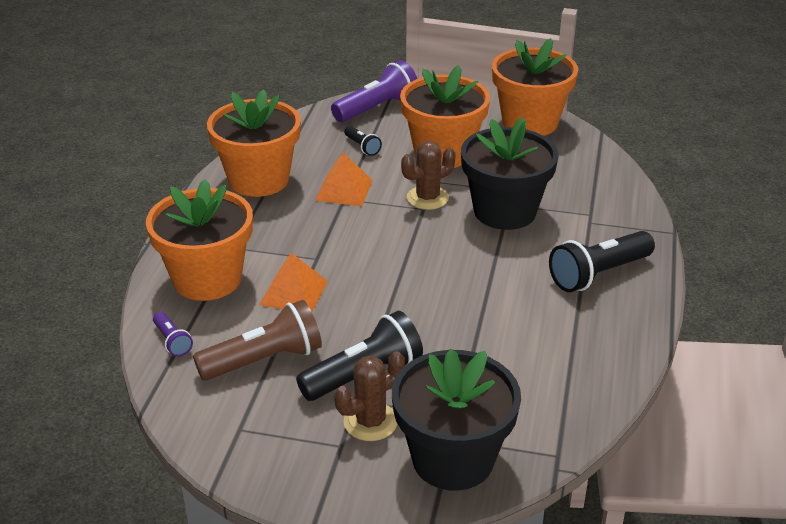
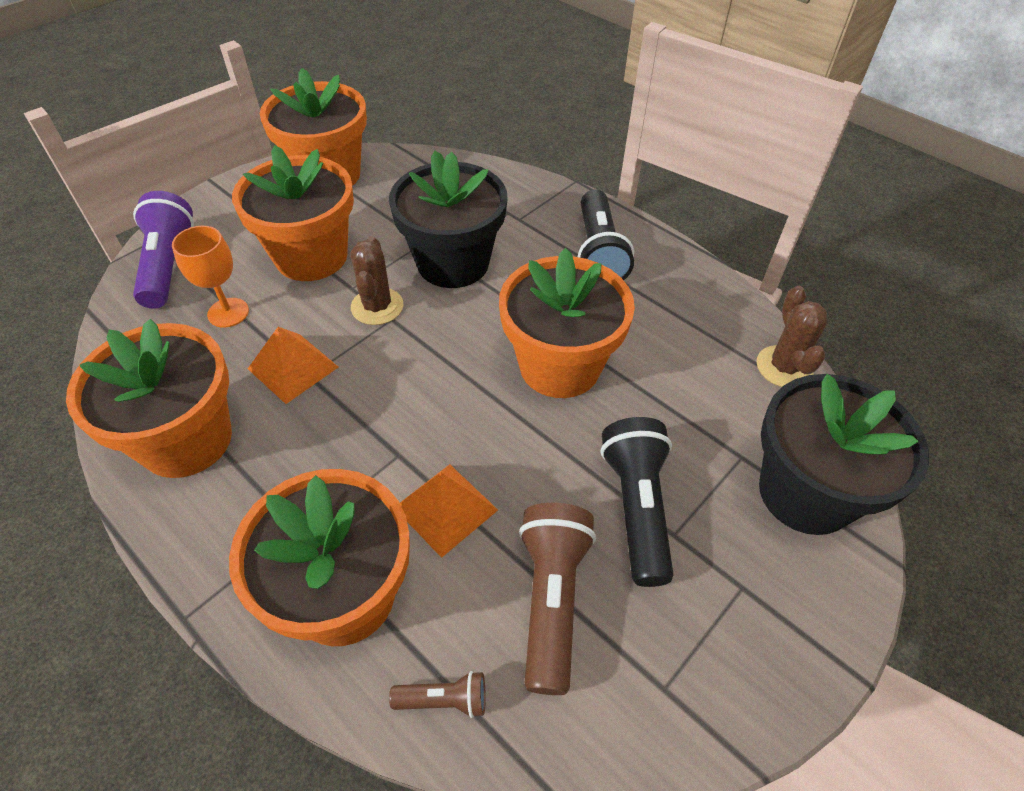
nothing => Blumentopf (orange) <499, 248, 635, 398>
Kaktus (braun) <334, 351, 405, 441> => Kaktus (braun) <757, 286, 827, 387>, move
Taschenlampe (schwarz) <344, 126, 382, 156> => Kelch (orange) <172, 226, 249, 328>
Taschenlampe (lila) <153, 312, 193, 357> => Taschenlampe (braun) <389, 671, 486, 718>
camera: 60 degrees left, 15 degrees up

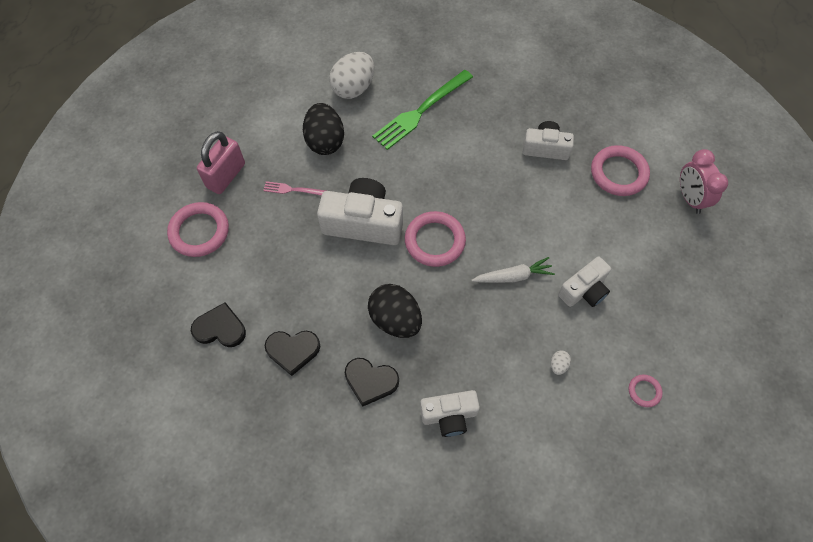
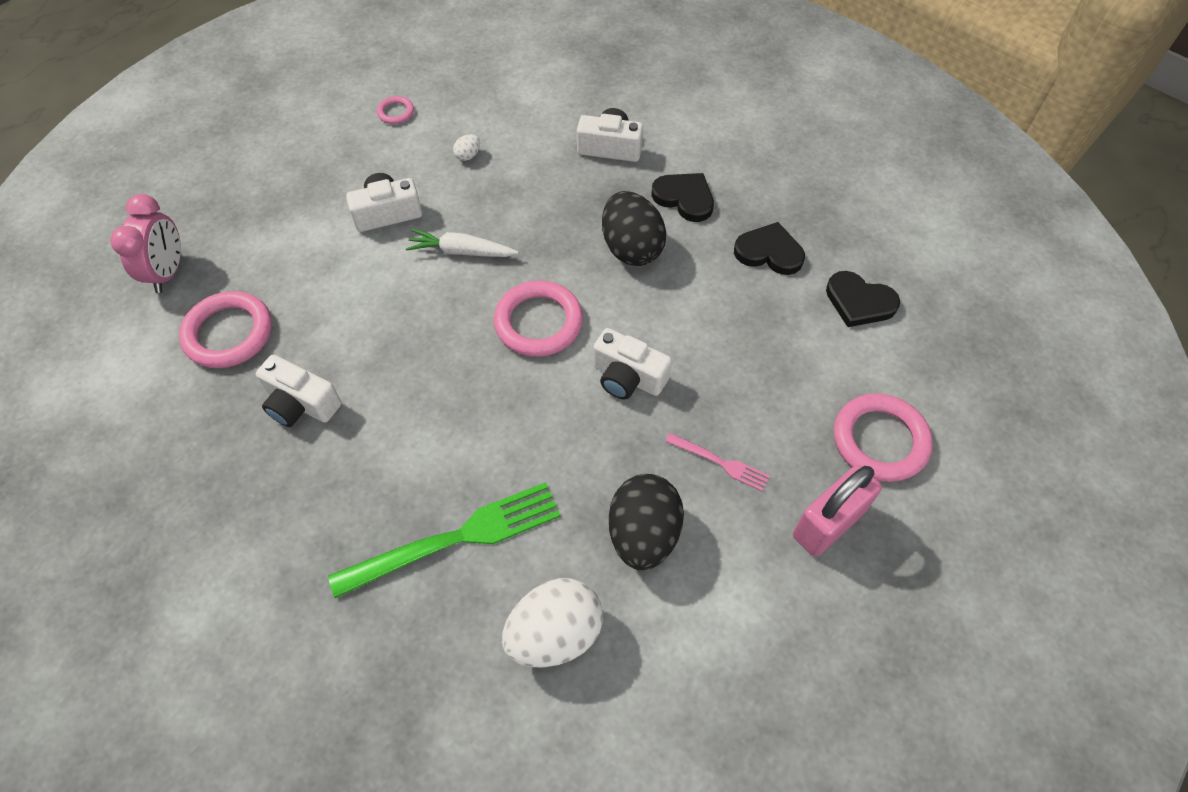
Kamera (weiß) <317, 178, 403, 245> => Kamera (weiß) <593, 328, 672, 399>, x0.62
camera: 160 degrees left, 5 degrees down

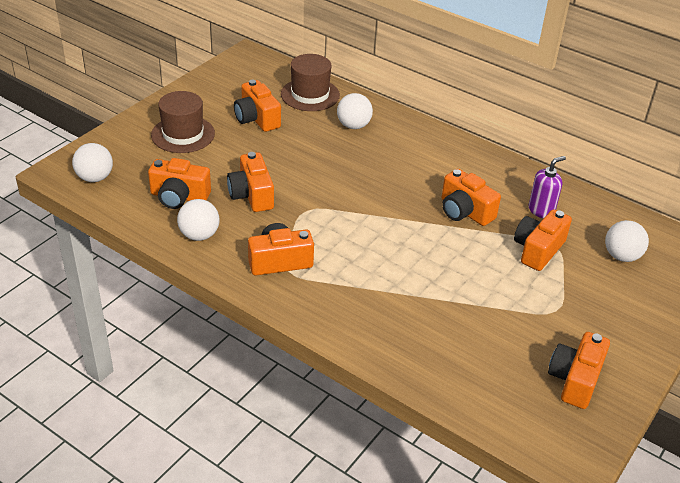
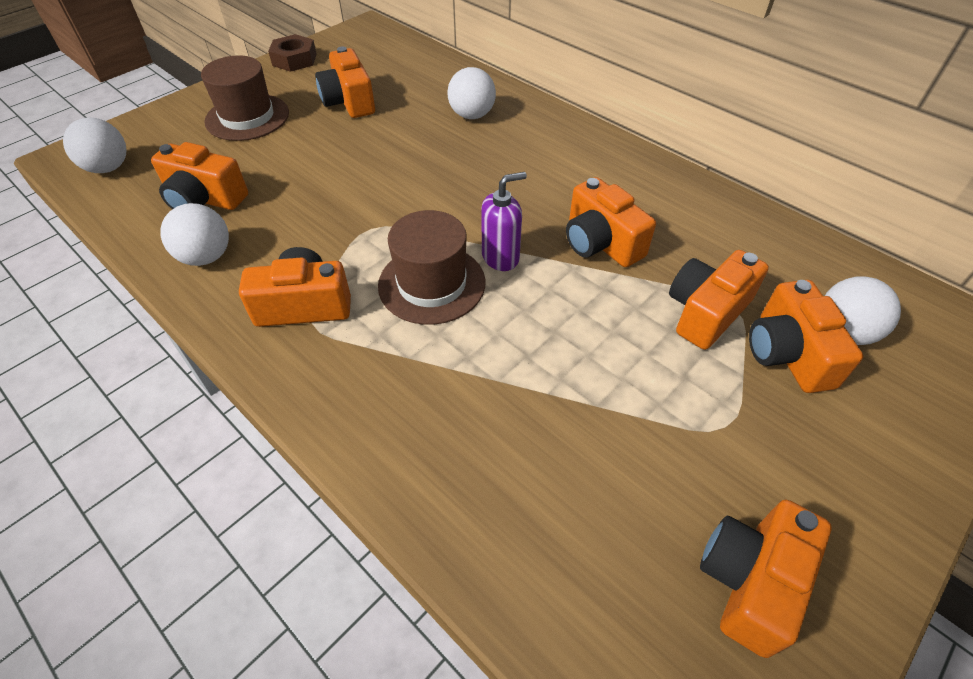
nothing => Sechskantmutter (braun) <268, 34, 317, 72>
Kamera (orange) <227, 152, 274, 212> => Kamera (orange) <749, 280, 863, 393>, move
Hut (braun) <281, 54, 340, 111> => Hut (braun) <378, 210, 485, 325>, move
Seifenspender (lila) <529, 156, 566, 219> => Seifenspender (lila) <481, 172, 527, 271>, move
camera: 10 degrees right, 10 degrees up

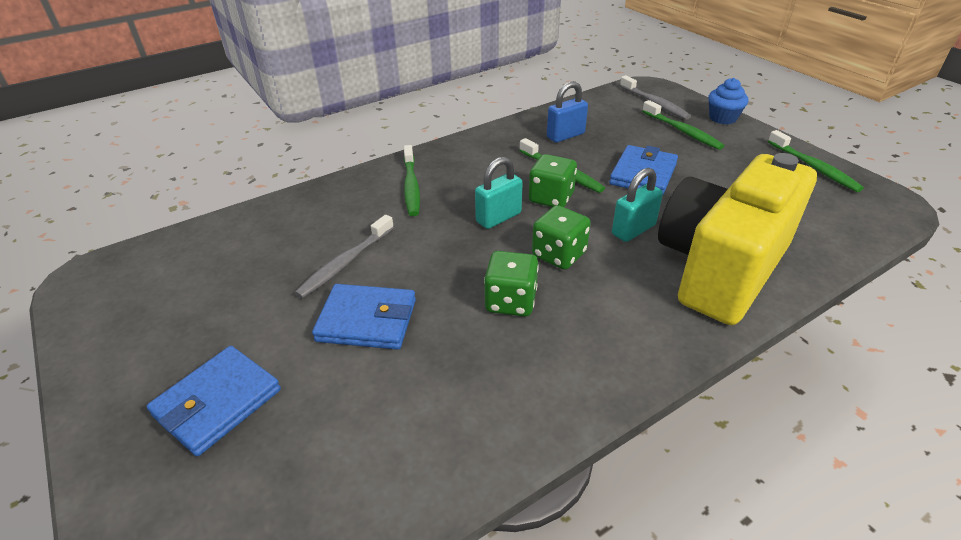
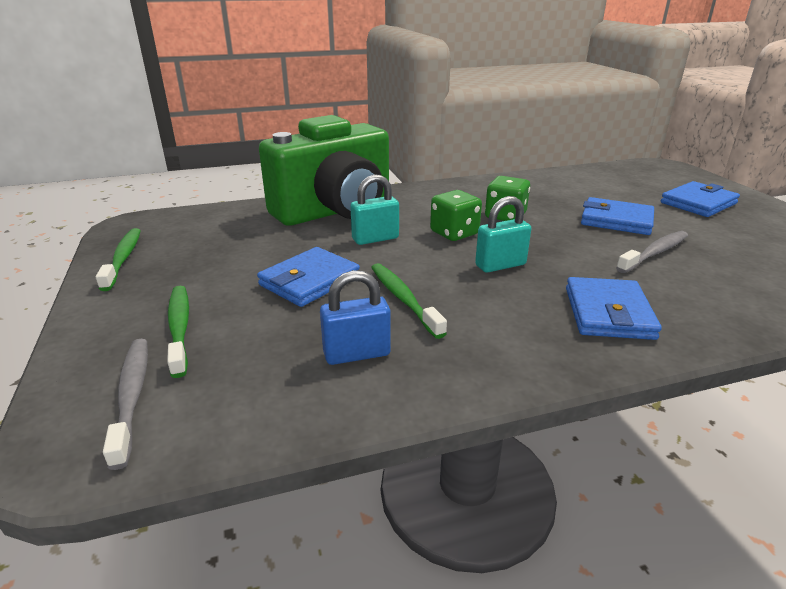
Spielwürfel (grün) <529, 154, 577, 207> => nothing
Muffin (blau) <708, 78, 749, 124> => nothing
Zahnbürste (grün) <404, 145, 420, 216> => Geldbörse (blau) <566, 277, 662, 340>
Kamera (gelb) <658, 153, 817, 325> => Kamera (grün) <259, 115, 389, 226>
camera: 165 degrees left, 10 degrees down

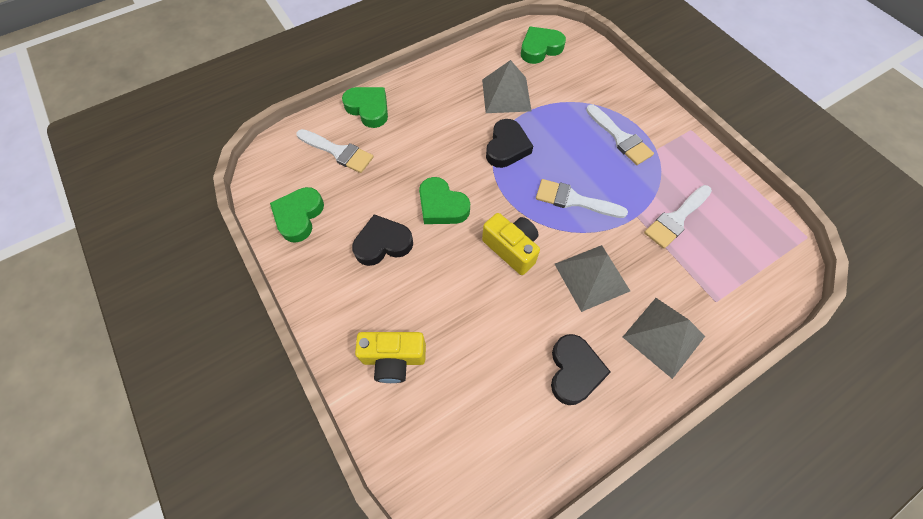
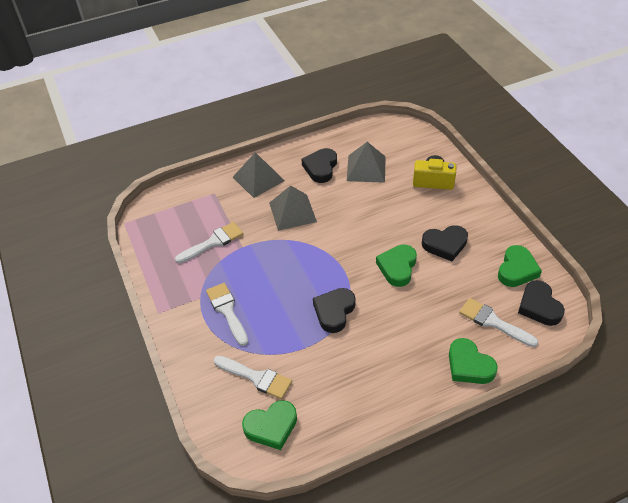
Kamera (gelb) <482, 213, 540, 275> => nothing
nothing => Herz (schwarz) <518, 280, 565, 326>
Pyramide (grau) <482, 60, 531, 113> => Pyramide (grau) <347, 142, 386, 183>, move
Pinsel (weiß) <536, 179, 628, 218> => Pinsel (weiß) <214, 356, 292, 399>, move
Herz (grün) <419, 177, 470, 224> => Herz (grün) <376, 244, 417, 287>, 120 degrees counterclockwise
camera: 170 degrees left, 15 degrees down

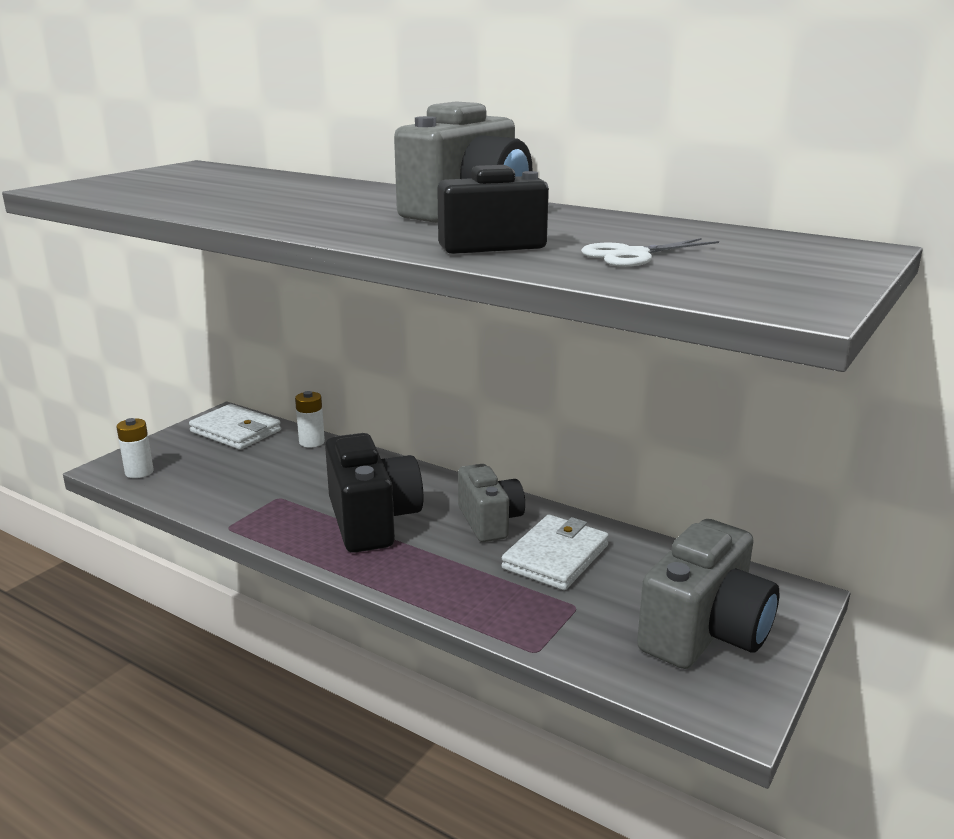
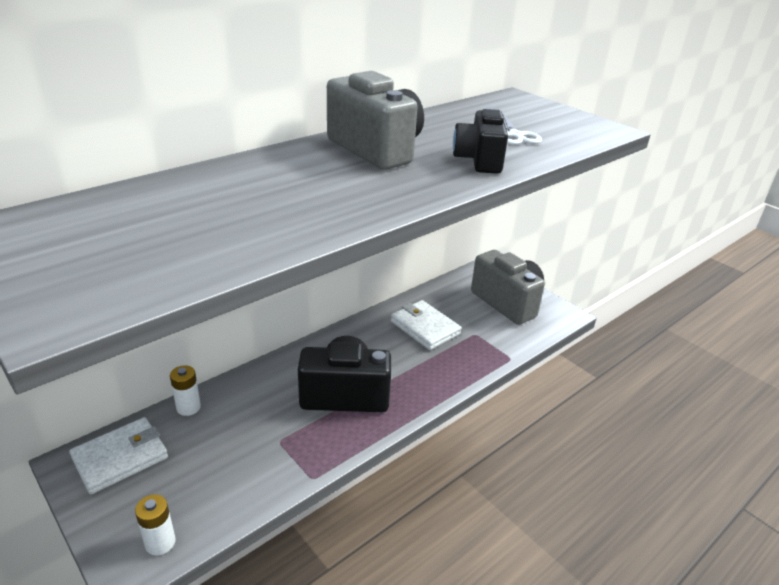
Kamera (grau) <458, 464, 525, 542> => nothing
camera: 75 degrees left, 10 degrees up

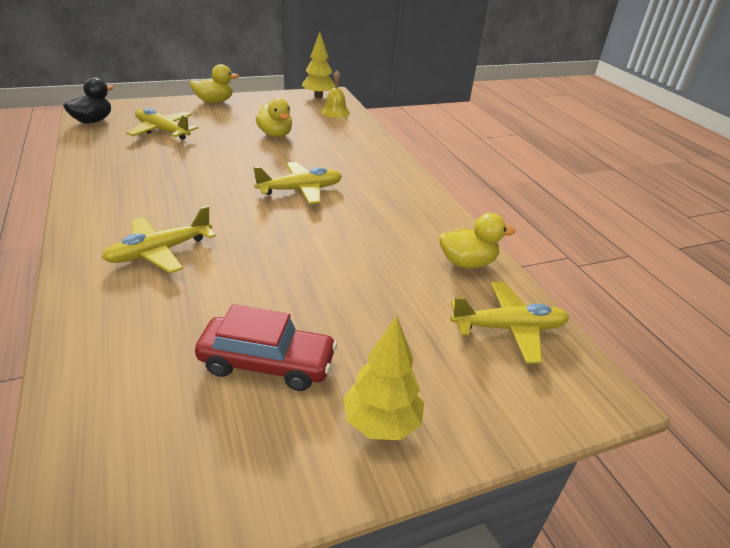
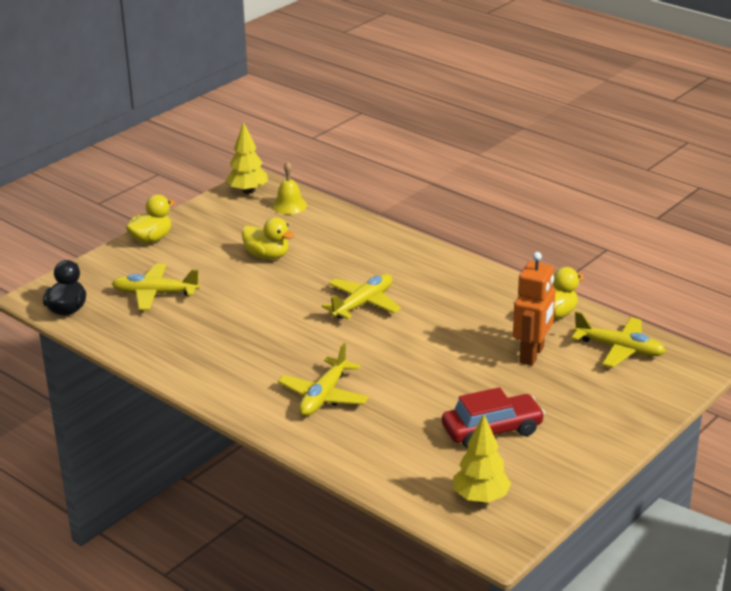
nothing => Roboter (orange) <513, 252, 556, 366>
Baum (gelb) <343, 316, 424, 440> => Baum (gelb) <453, 414, 512, 503>, move
Flugzeug (gelb) <450, 282, 569, 364> => Flugzeug (gelb) <572, 311, 666, 368>, 60 degrees clockwise
camera: 25 degrees left, 5 degrees down

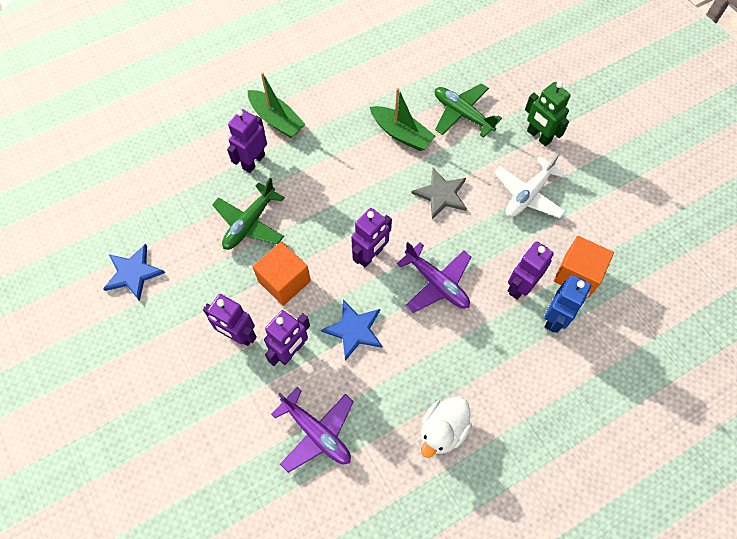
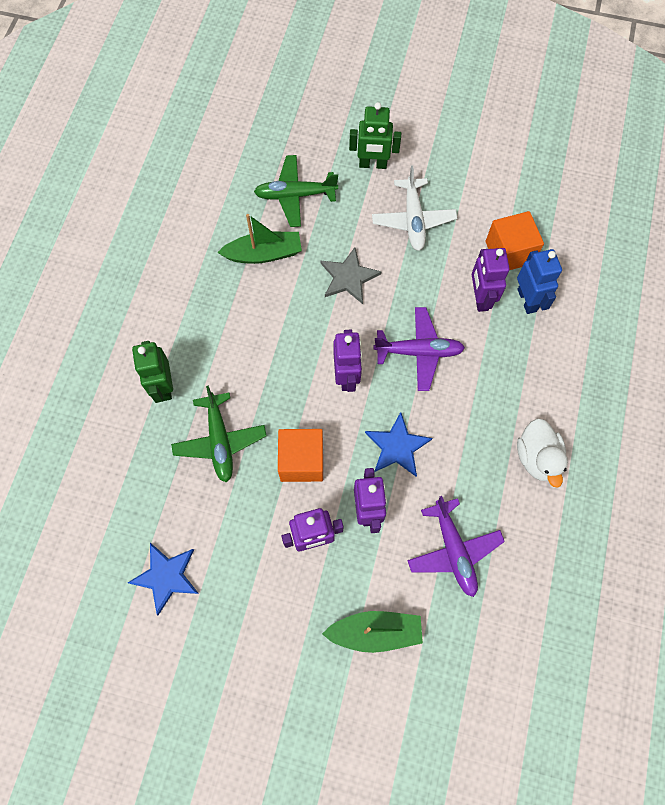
Boot (grün) <248, 72, 306, 138> => Boot (grün) <322, 611, 423, 653>, move
Roboter (lila) <227, 109, 267, 173> => Roboter (grün) <132, 341, 173, 403>
Flugzeug (lila) <271, 387, 354, 473> => Flugzeug (lila) <407, 496, 505, 597>, 75 degrees clockwise
camera: 45 degrees left, 5 degrees up

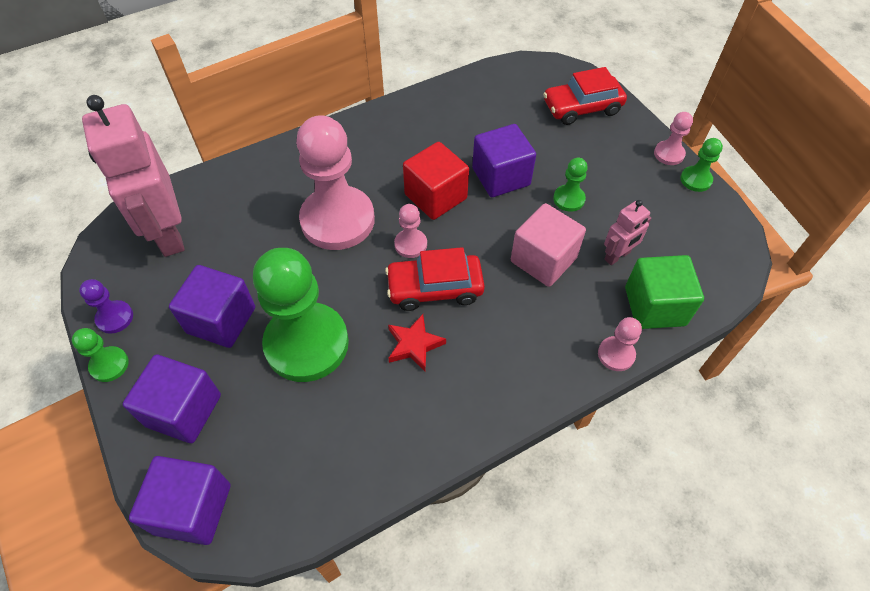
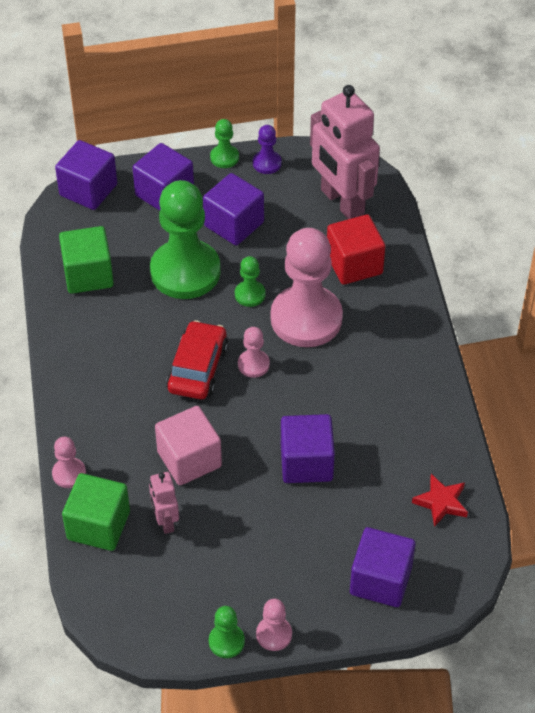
nothing => Kubus (grün) <59, 226, 114, 294>
Stern (rot) <388, 314, 446, 371> => Stern (rot) <412, 474, 468, 527>, move
Kubus (rot) <403, 142, 469, 220> => Kubus (rot) <327, 214, 385, 285>, move
Bauer (grün) <553, 158, 588, 212> => Bauer (grün) <235, 256, 266, 307>, move
Auto (rot) <543, 67, 627, 125> => Kubus (lila) <350, 527, 416, 607>
Roboter (rosa) <82, 95, 185, 257> => Roboter (rosa) <310, 85, 380, 219>, 120 degrees counterclockwise
camera: 110 degrees right, 5 degrees down

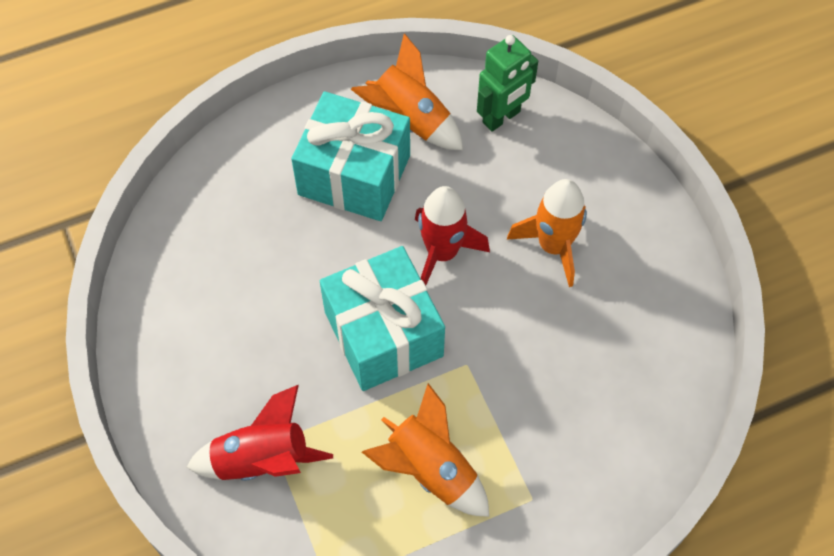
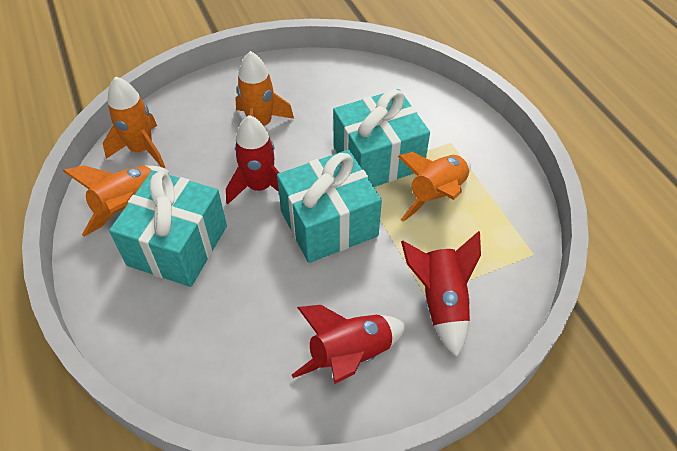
nothing => Rakete (rot) <292, 305, 406, 384>
nothing => Geschenk (türkis) <333, 89, 430, 187>
Roboter (grün) <477, 35, 538, 132> => Rakete (orange) <103, 76, 165, 168>
camera: 90 degrees left, 10 degrees down

